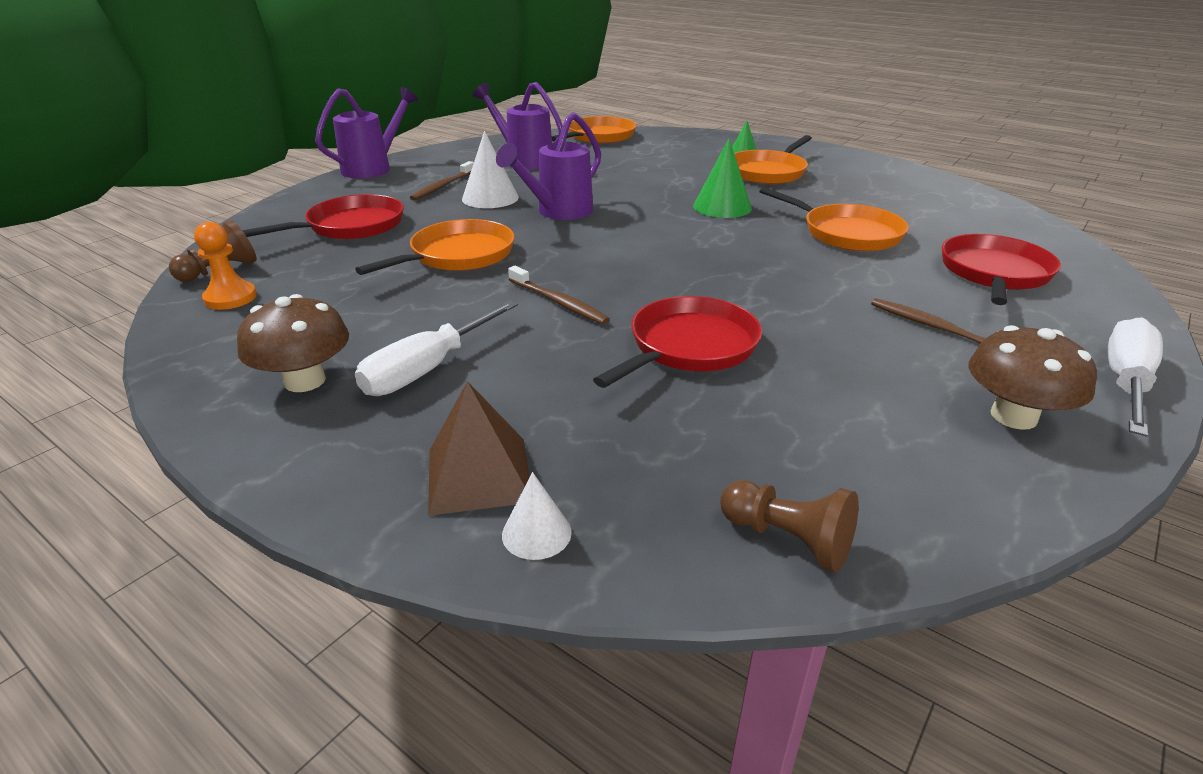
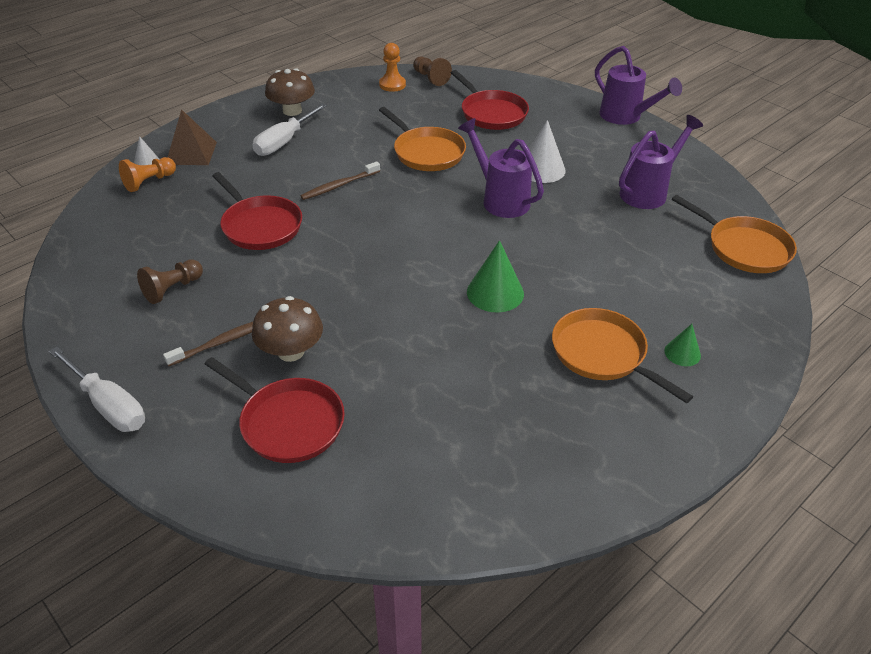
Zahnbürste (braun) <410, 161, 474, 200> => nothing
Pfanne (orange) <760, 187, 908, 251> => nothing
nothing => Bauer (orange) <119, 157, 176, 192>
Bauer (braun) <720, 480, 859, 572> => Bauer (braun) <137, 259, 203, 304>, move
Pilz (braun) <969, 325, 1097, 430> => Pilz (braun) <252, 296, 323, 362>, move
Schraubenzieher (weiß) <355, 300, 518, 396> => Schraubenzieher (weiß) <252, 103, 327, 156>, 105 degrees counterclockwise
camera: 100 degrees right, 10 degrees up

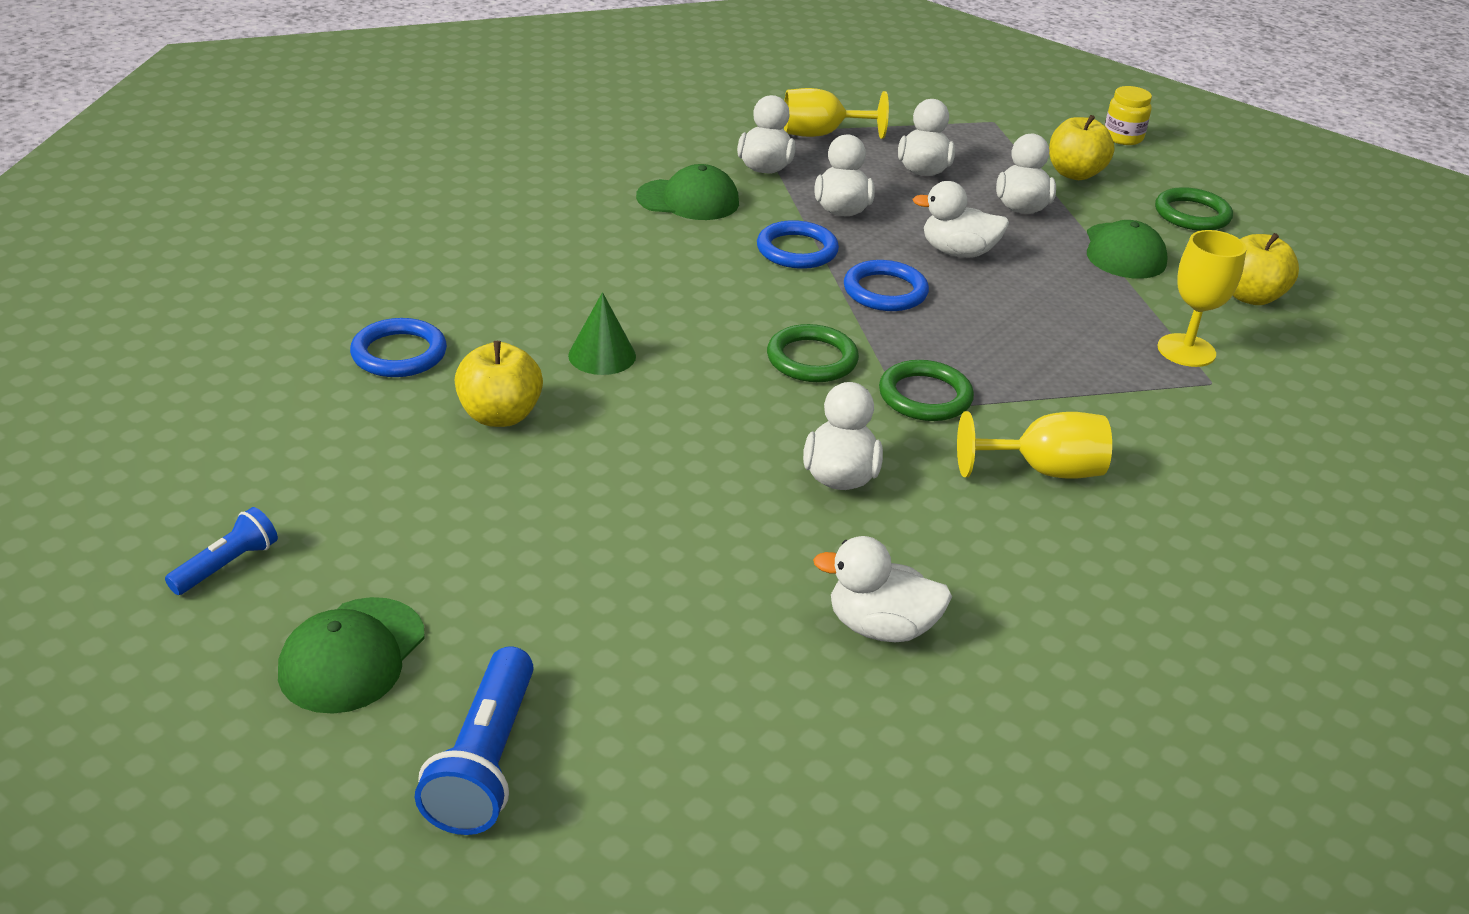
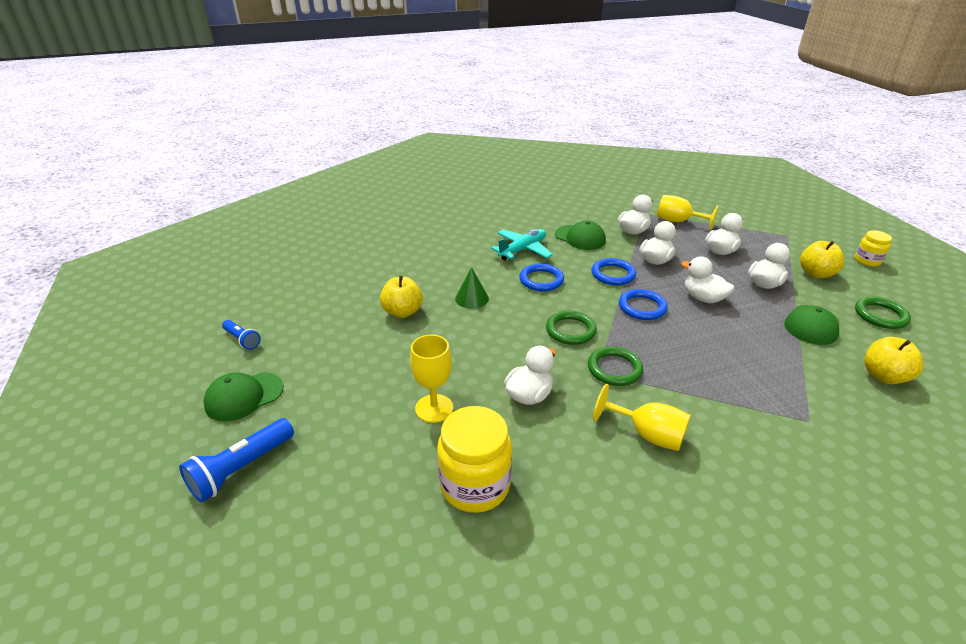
nothing => Flugzeug (türkis) <491, 229, 553, 260>
Ring (blau) <350, 318, 447, 377> => Ring (blau) <519, 263, 564, 291>, move
Kelch (gelb) <1158, 230, 1247, 367> => Kelch (gelb) <410, 334, 453, 423>, move
Ente (weiß) <813, 536, 952, 642> => Einmachglas (gelb) <437, 406, 512, 513>
Taschenlampe (blau) <165, 507, 278, 595> => Taschenlampe (blau) <222, 320, 261, 350>, 60 degrees clockwise
camera: 35 degrees right, 0 degrees up

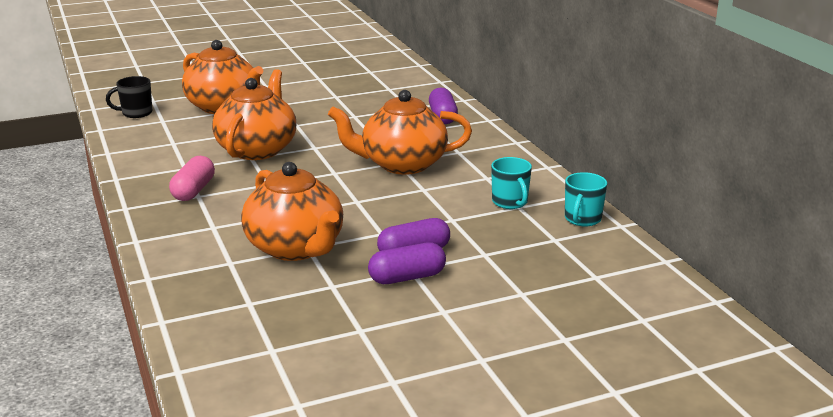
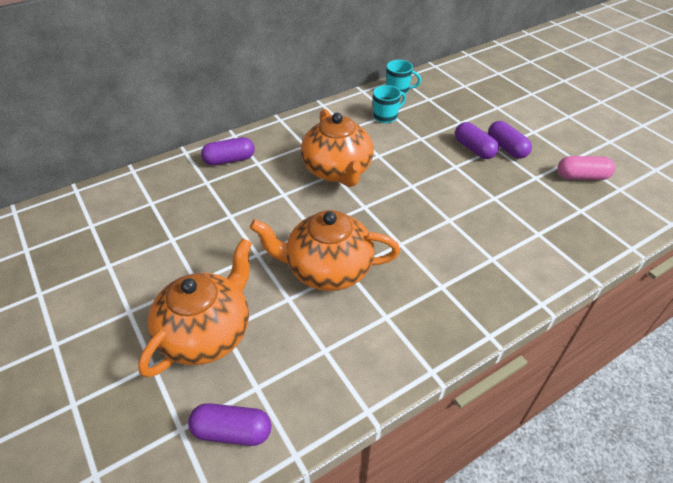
Teekanne (orange) <241, 162, 343, 261> => nothing
Kapsel (rosa) <169, 156, 215, 201> => Kapsel (rosa) <557, 156, 615, 180>, move
Tasse (schwarz) <106, 76, 152, 118> => Kapsel (lila) <188, 403, 271, 446>
camera: 100 degrees left, 20 degrees up

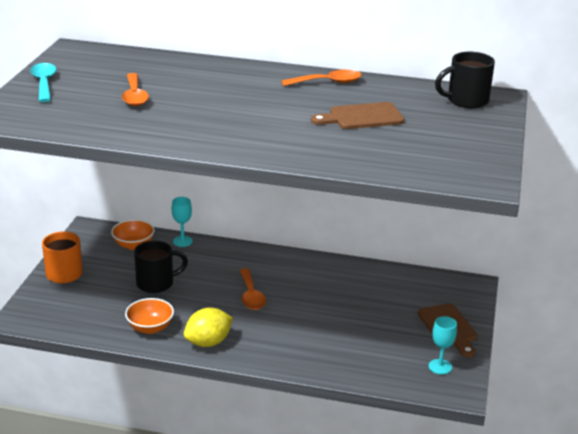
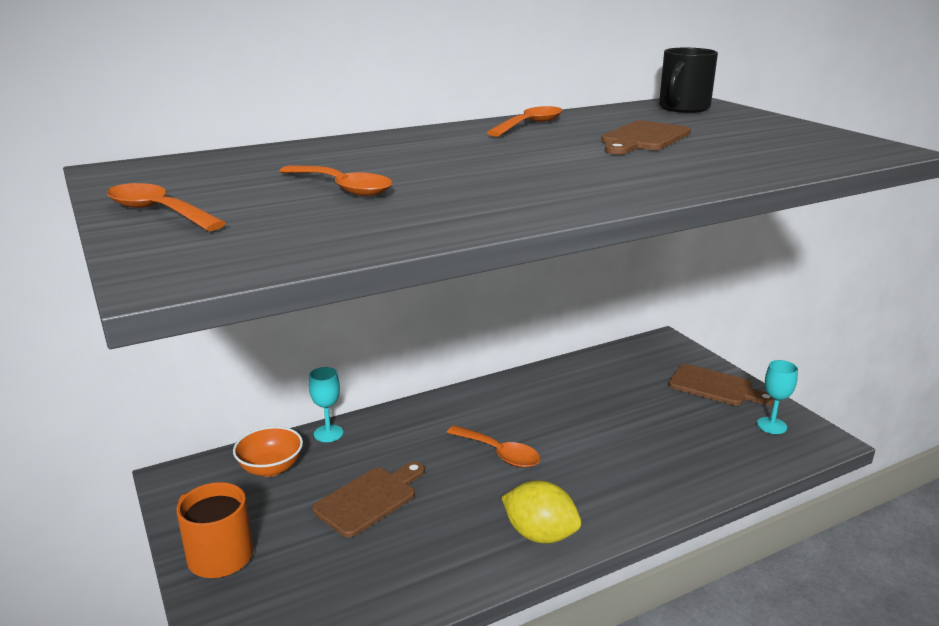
Schüssel (orange) <125, 298, 174, 334> => nothing
Tasse (schwarz) <134, 241, 188, 293> => Schneidebrett (braun) <312, 462, 425, 537>
Löffel (türkis) <30, 63, 57, 102> => Löffel (orange) <107, 183, 226, 231>
Zitrone (gelb) <184, 307, 233, 347> => Zitrone (gelb) <501, 480, 581, 543>, 75 degrees counterclockwise
camera: 40 degrees left, 5 degrees down

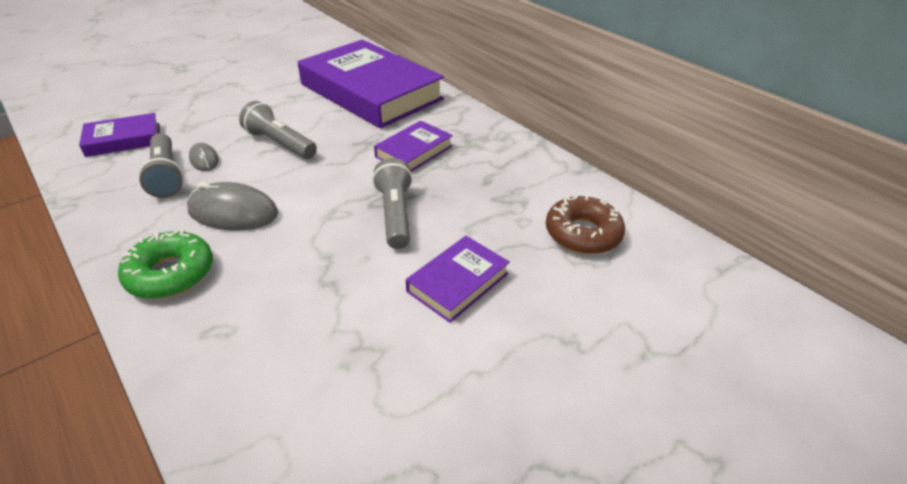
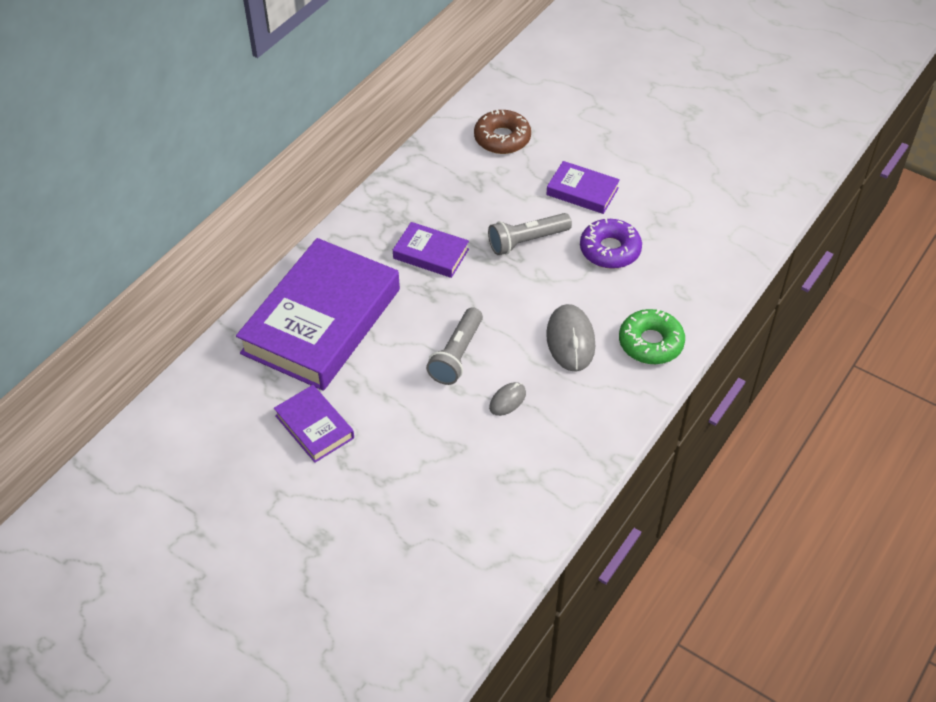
Taschenlampe (grau) <138, 133, 184, 198> => nothing
nothing => Donut (lila) <580, 218, 642, 269>
Buch (lila) <79, 113, 159, 157> => Buch (lila) <274, 385, 354, 463>, move
camera: 105 degrees left, 10 degrees up

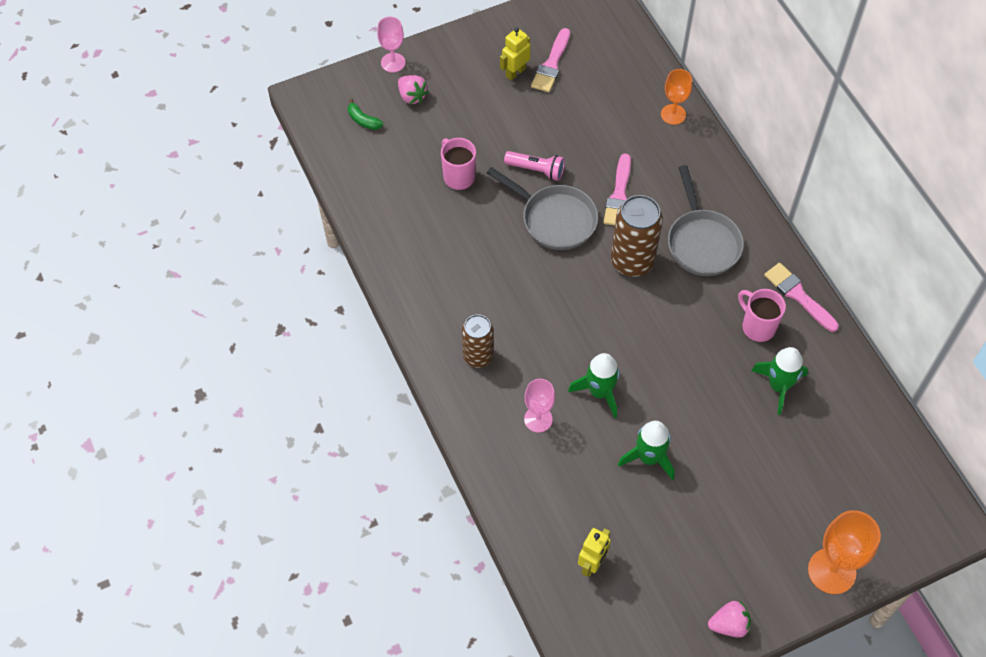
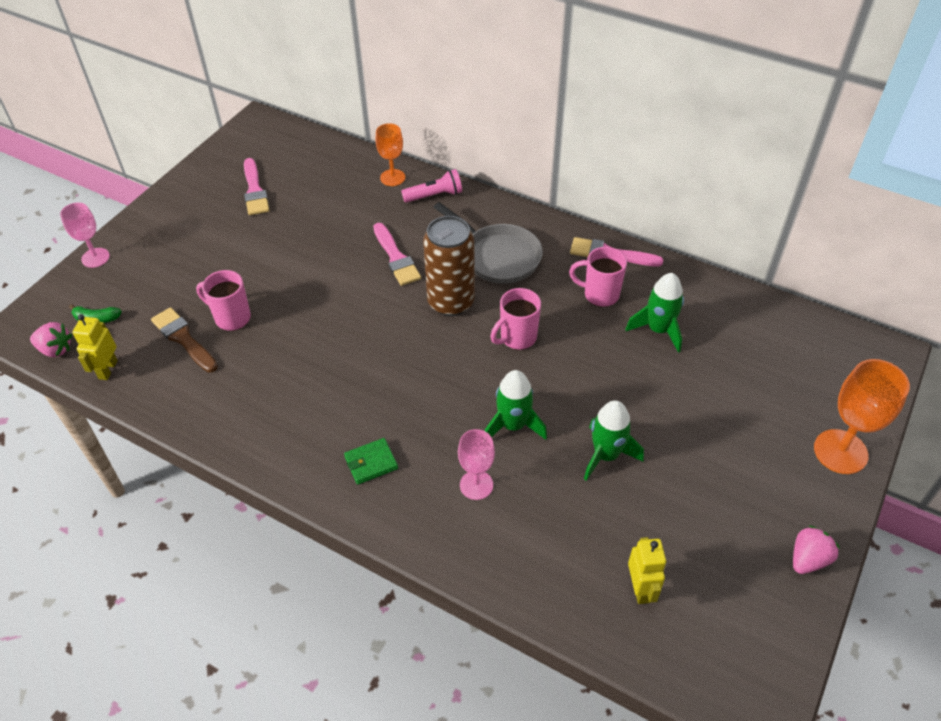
Pfanne (grau) <487, 167, 598, 250> => nothing
nothing => Pinsel (braun) <151, 307, 218, 372>
nothing => Tasse (rosa) <490, 288, 541, 350>
Erdbeere (rosa) <398, 75, 429, 104> => Erdbeere (rosa) <30, 322, 72, 357>, move
Roboter (gelb) <500, 27, 531, 81> => Roboter (gelb) <72, 314, 118, 380>, move
Taschenlampe (rosa) <504, 151, 565, 181> => Taschenlampe (rosa) <401, 169, 462, 203>, move
Dose (braun) <462, 314, 493, 368> => Geldbörse (grün) <344, 438, 398, 485>
camera: 35 degrees left, 10 degrees down

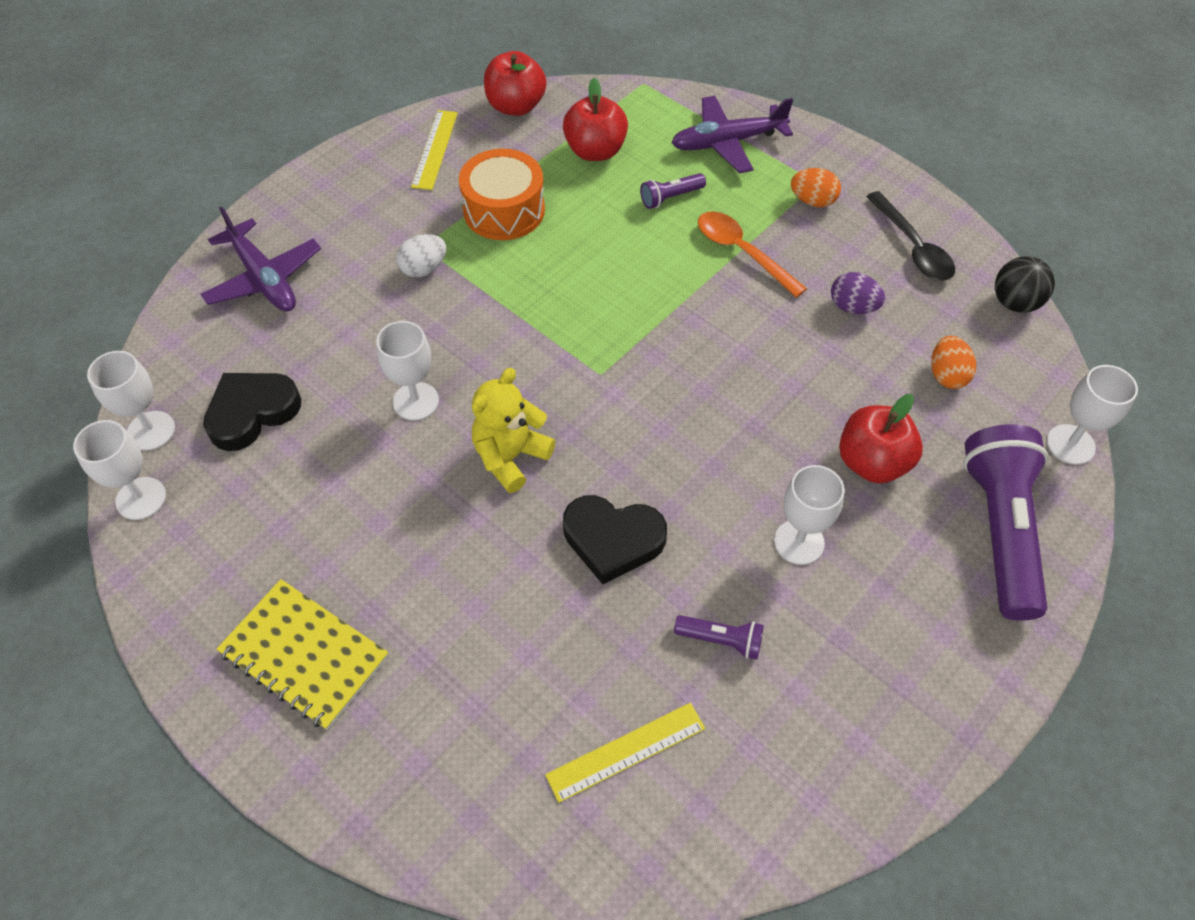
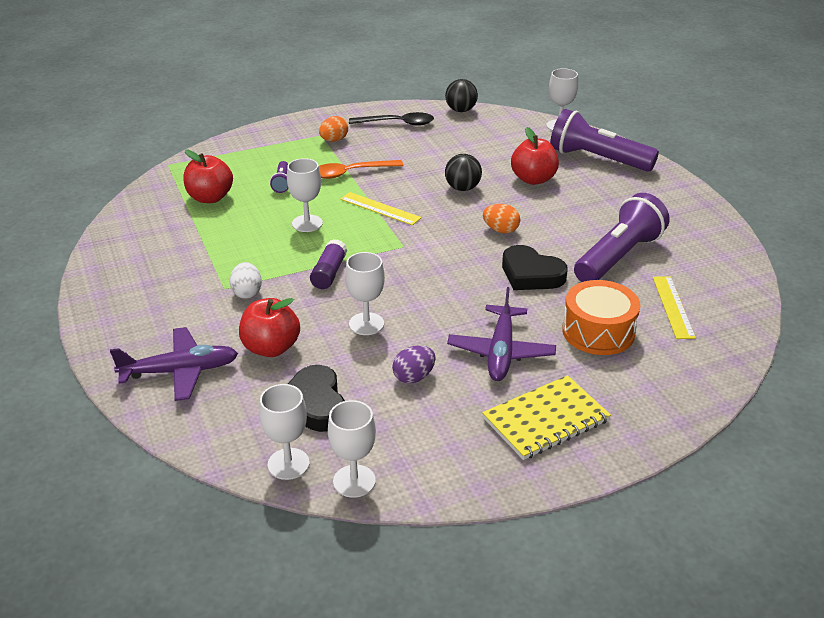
Teddybär (gelb) <472, 368, 556, 493> => nothing
nothing => Klebestift (lila) <310, 239, 347, 289>
nothing => Ball (schwarz) <445, 154, 482, 191>
Lineal (gelb) <411, 110, 458, 190> => Lineal (gelb) <340, 192, 422, 225>, move
Trommel (orange) <459, 149, 545, 240> => Trommel (orange) <562, 280, 640, 355>, move
Apfel (rot) <484, 51, 546, 116> => Apfel (rot) <239, 298, 300, 357>, move
Flugzeug (lila) <671, 96, 793, 173> => Flugzeug (lila) <447, 287, 556, 381>, move
Kelch (weiß) <774, 465, 845, 565> => Kelch (weiß) <287, 158, 323, 232>, move
Ei (lila) <831, 272, 885, 314> => Ei (lila) <392, 345, 436, 383>, move
Ei (orange) <931, 336, 976, 389> => Ei (orange) <483, 204, 520, 234>, move
Herz (schwarz) <563, 495, 667, 584> => Herz (schwarz) <502, 245, 568, 290>, 90 degrees clockwise
Taschenlampe (lila) <674, 615, 764, 659> => Taschenlampe (lila) <574, 193, 669, 282>, x2.28
camera: 65 degrees left, 20 degrees down

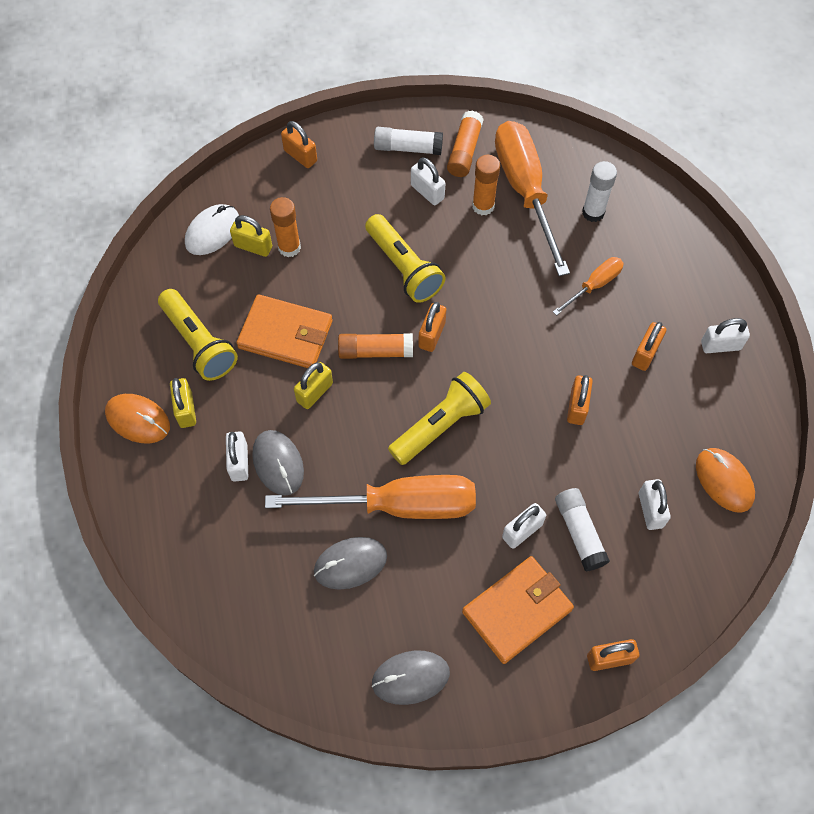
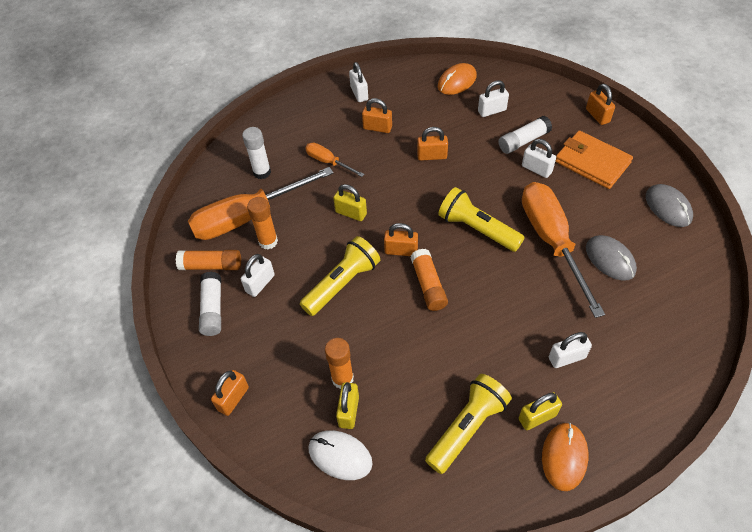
Geldbörse (orange) <237, 294, 333, 368> => nothing
Computermaus (grau) <252, 430, 304, 496> => nothing
Vorhängeschloss (gelb) <294, 362, 333, 409> => Vorhängeschloss (gelb) <333, 184, 367, 221>, move
camera: 100 degrees left, 10 degrees down

